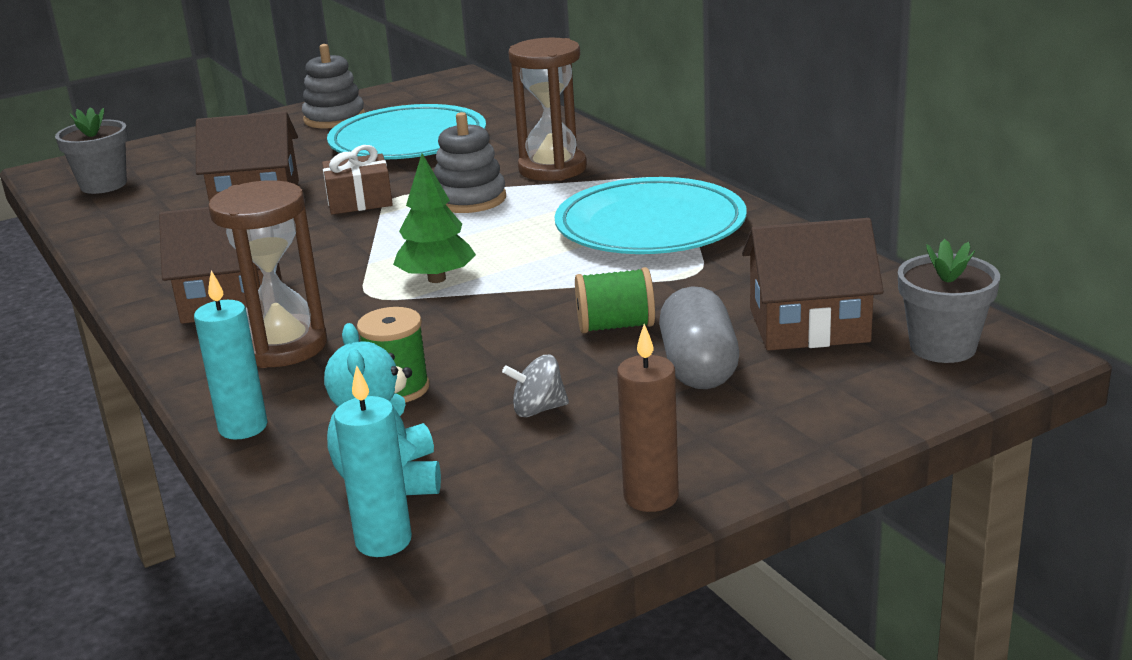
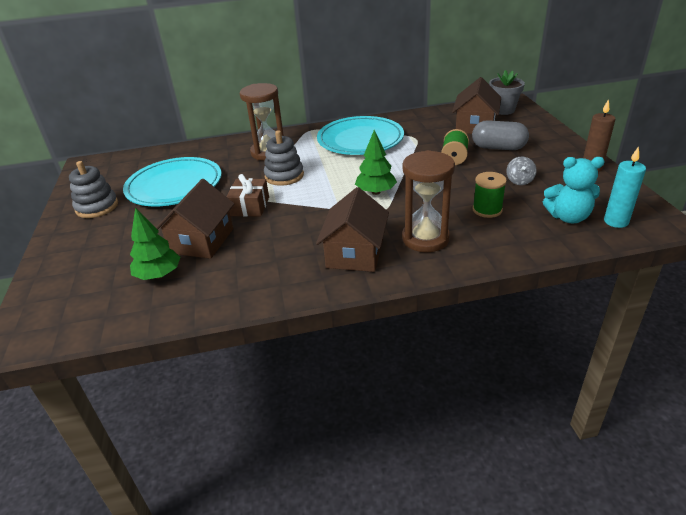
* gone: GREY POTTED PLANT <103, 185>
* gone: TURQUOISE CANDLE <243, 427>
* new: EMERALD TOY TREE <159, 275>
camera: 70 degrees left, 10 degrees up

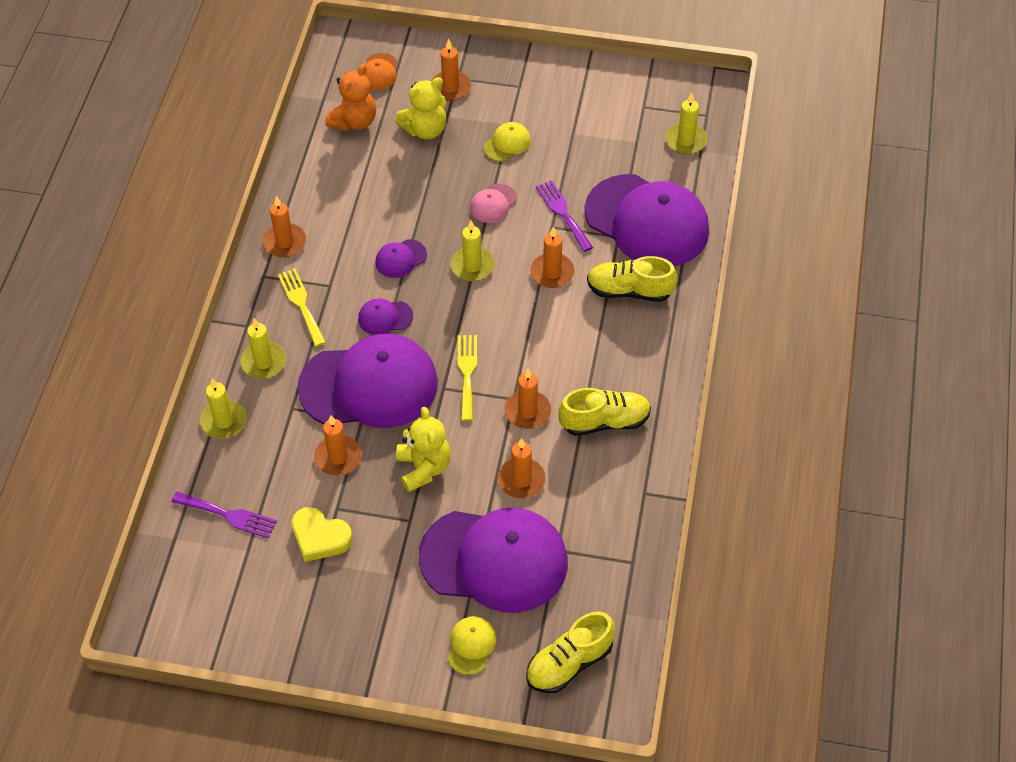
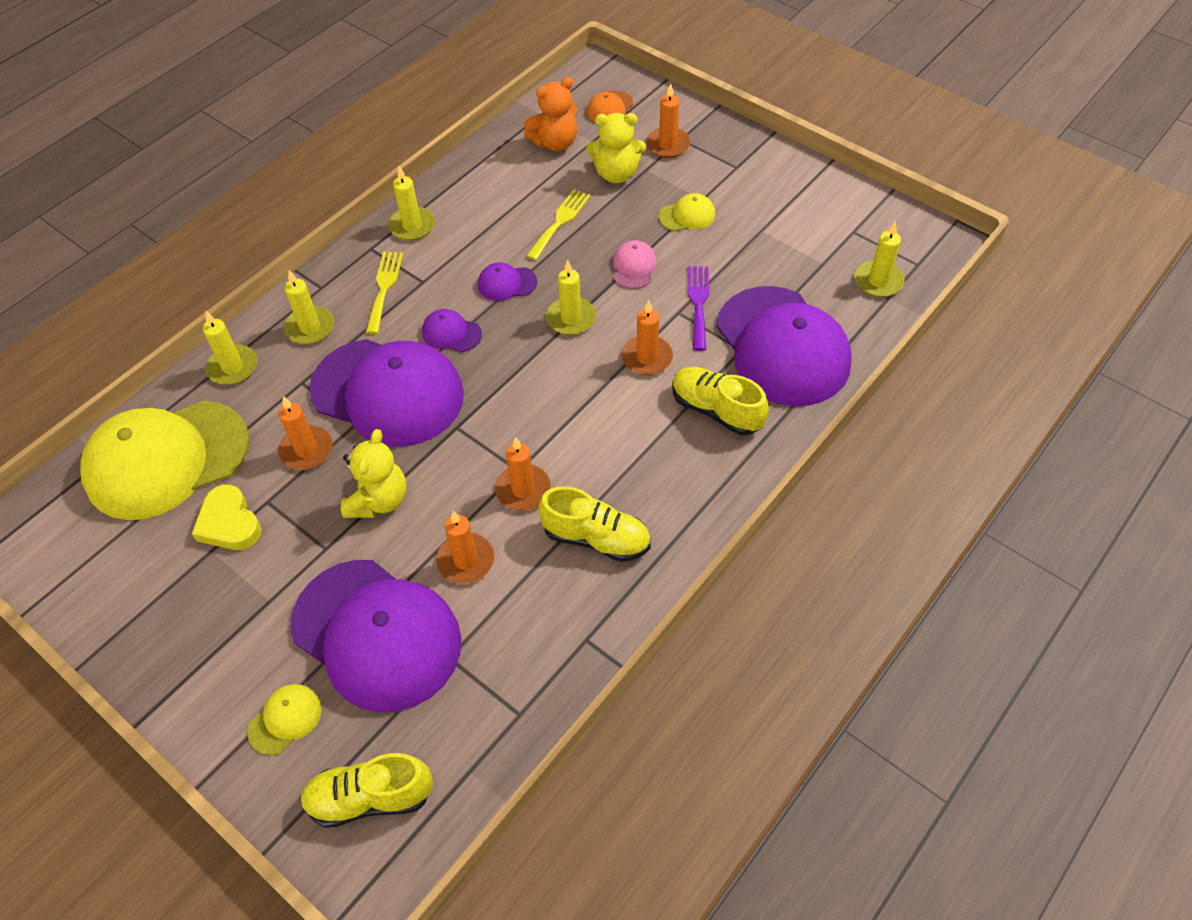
* swapped: VIOLET DINNER FORK <228, 515> to YELLOW BASEBALL CAP <166, 460>
* repainted: ORANGE CANDLE <285, 242> to YELLOW CANDLE <412, 226>
* shifted: YELLOW DINNER FORK <467, 373> to <560, 222>
* rotated: ROSY BASEBALL CAP <493, 204> = <634, 267> 120 degrees clockwise
camera: 30 degrees right, 0 degrees up

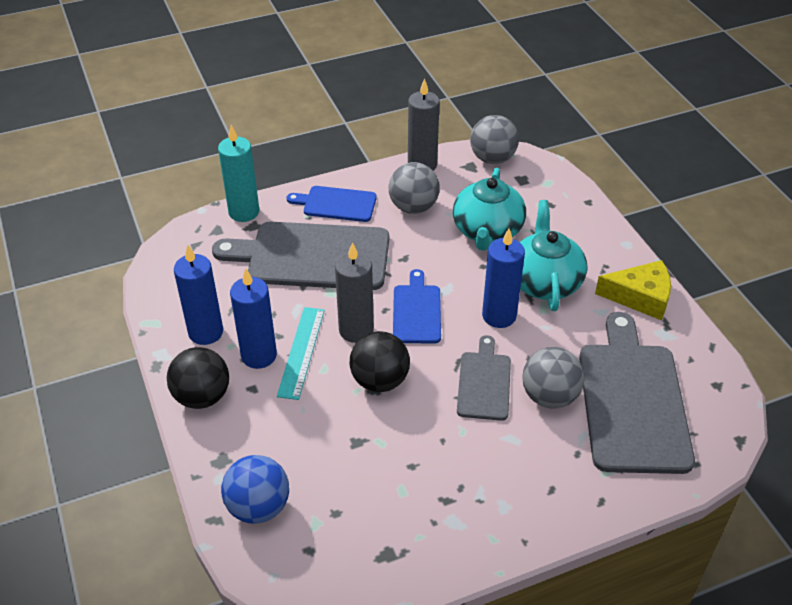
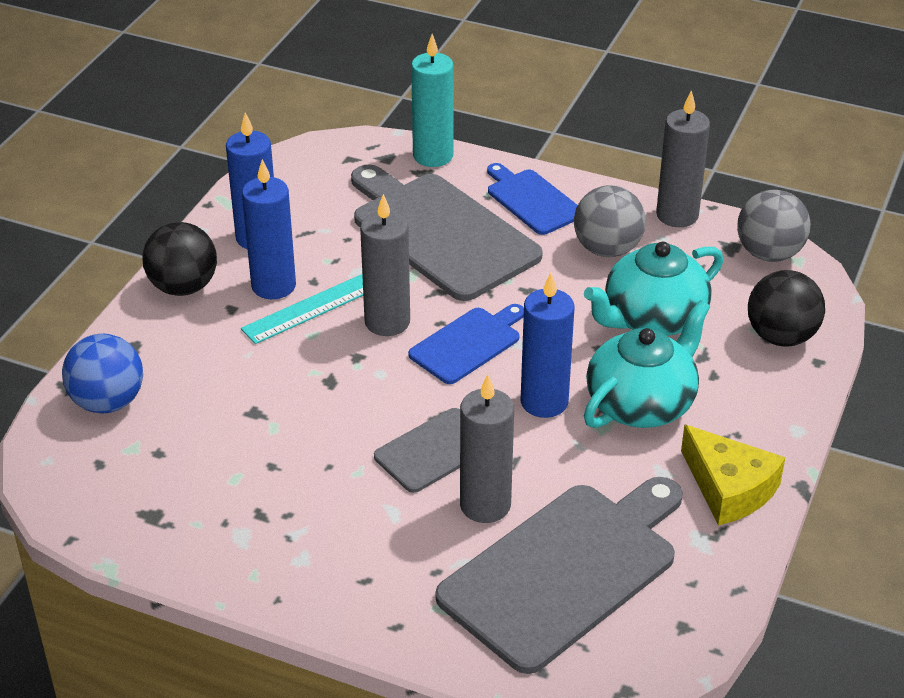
* shifted: BLACK SPHERE <380, 380> to <781, 336>
* swapped: GREY SPHERE <549, 396> to GREY CANDLE <485, 505>
camera: 45 degrees right, 5 degrees down

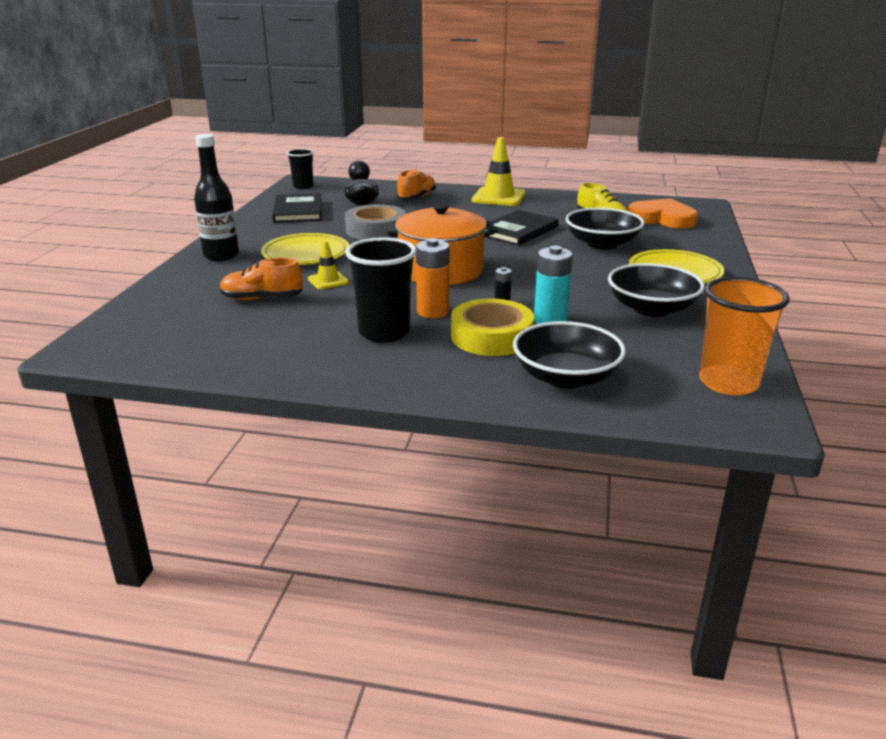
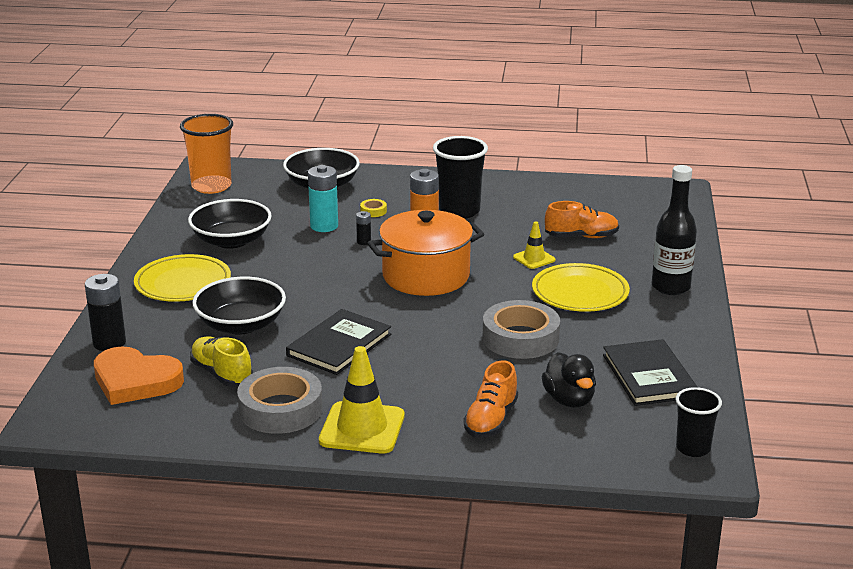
* scaled: YELLOW STICKY TAPE <491, 336> = <373, 211> x0.41
* new: BLACK POWER CELL <109, 343>
* new: GREY STICKY TAPE <280, 409>
camera: 175 degrees right, 0 degrees up

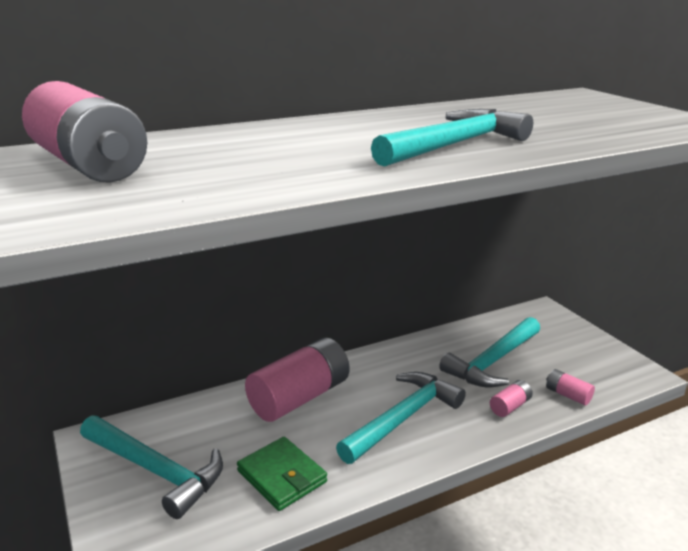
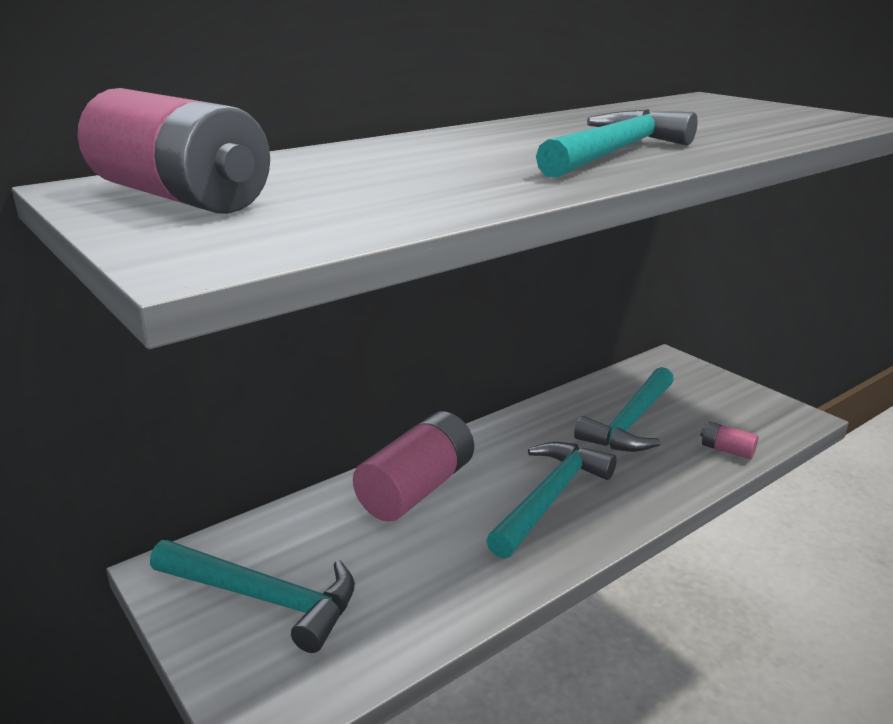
* gone: EMERALD BILLFOLD <282, 476>
* gone: ROSY POWER CELL <510, 406>
camera: 10 degrees left, 0 degrees up

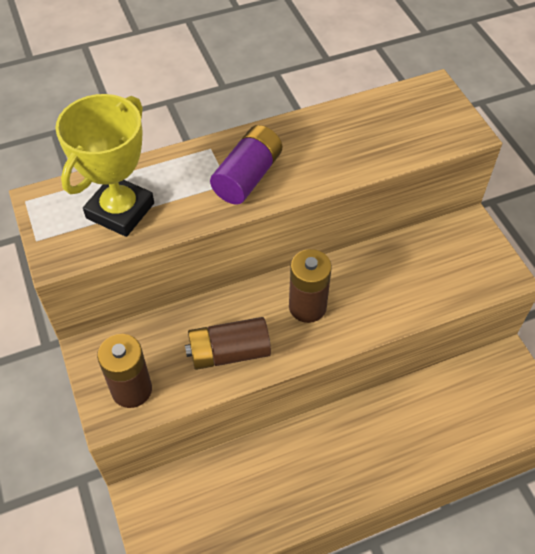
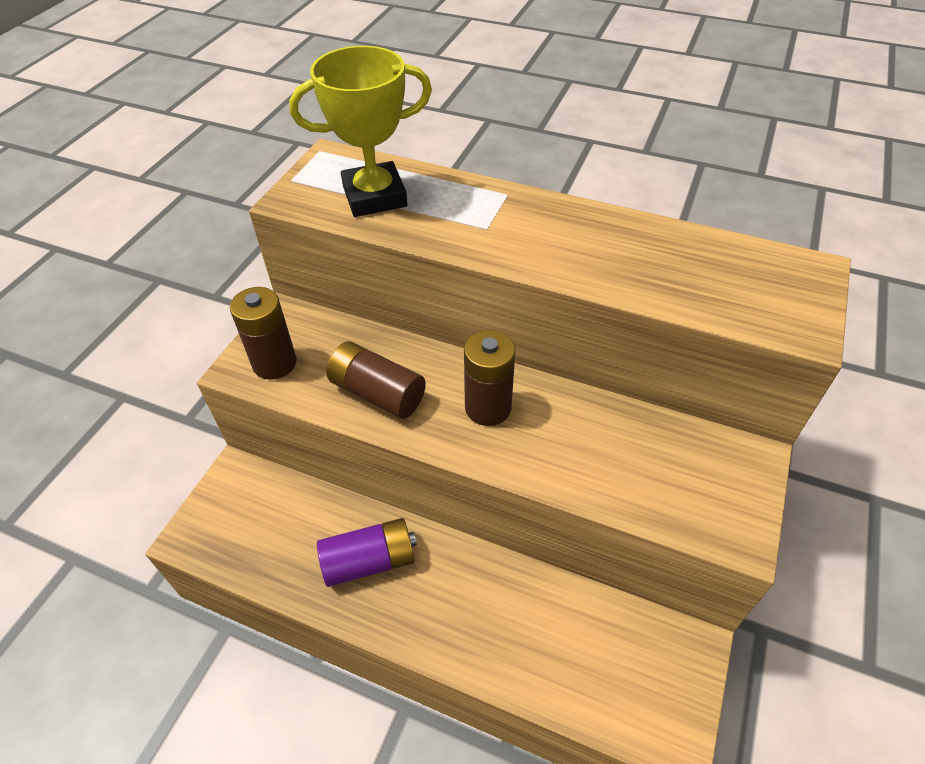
* shifted: VIOLET POWER CELL <247, 177> to <369, 561>
camera: 45 degrees right, 5 degrees down

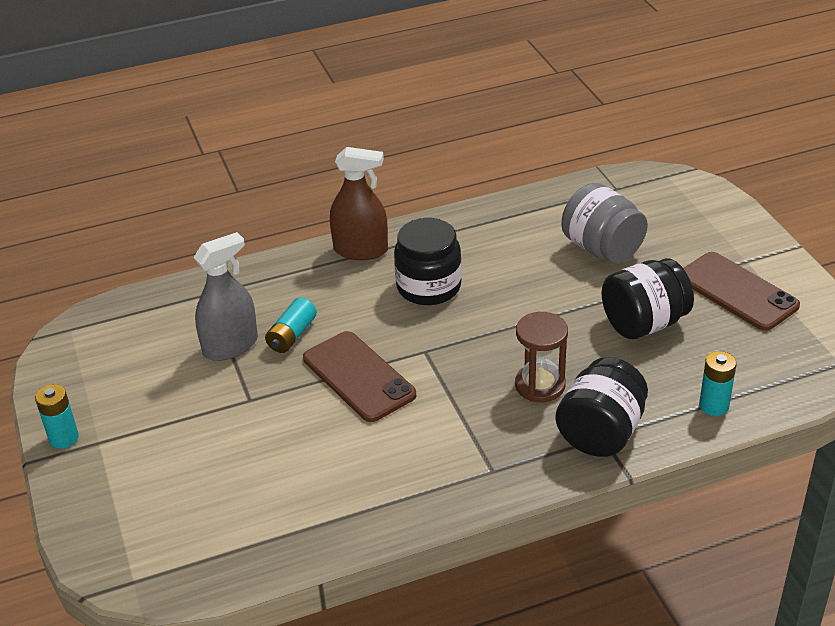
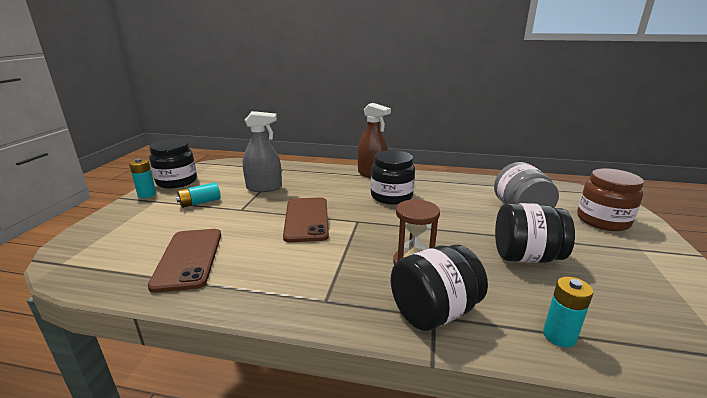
* shifted: TURQUOISE POWER CELL <292, 335> to <200, 202>
* shifted: RUSSET PHONE <737, 292> to <188, 258>
* new: BLACK PRESERVE JAR <177, 181>
* new: RUSSET PRESERVE JAR <602, 220>
camera: 30 degrees right, 15 degrees down

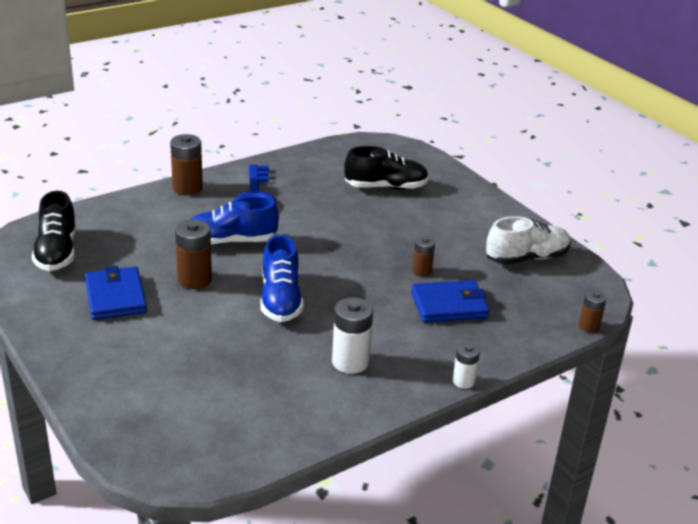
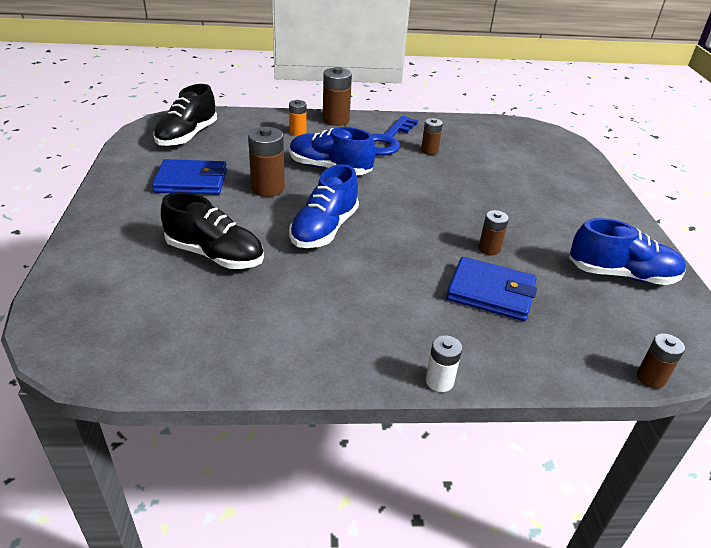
* rotated: COBALT BILLFOLD <115, 297> = <191, 181> 75 degrees clockwise
* gone: WHITE POWER CELL <350, 362>
* shifted: BLACK LACE-UP SHOE <386, 187> to <215, 255>
* repainted: WHITE LACE-UP SHOE <526, 258> to COBALT LACE-UP SHOE <621, 274>
* new: ORANGE POWER CELL <297, 132>
* new: RUSSET POWER CELL <429, 150>
camera: 30 degrees right, 5 degrees up

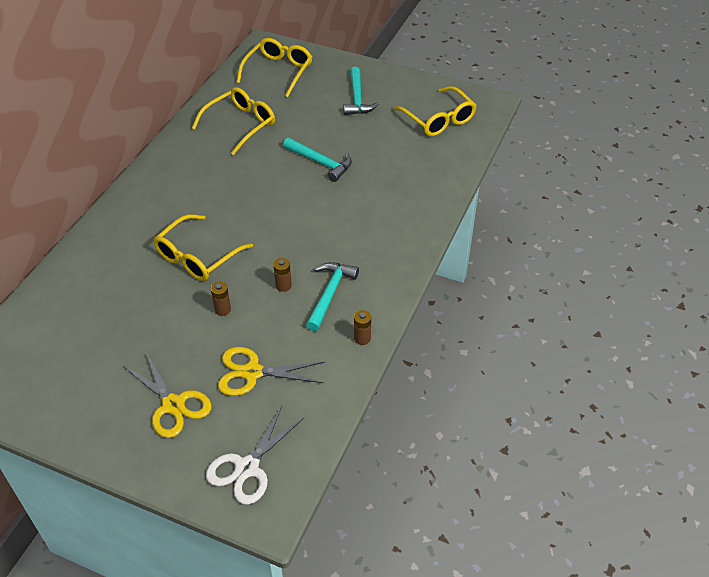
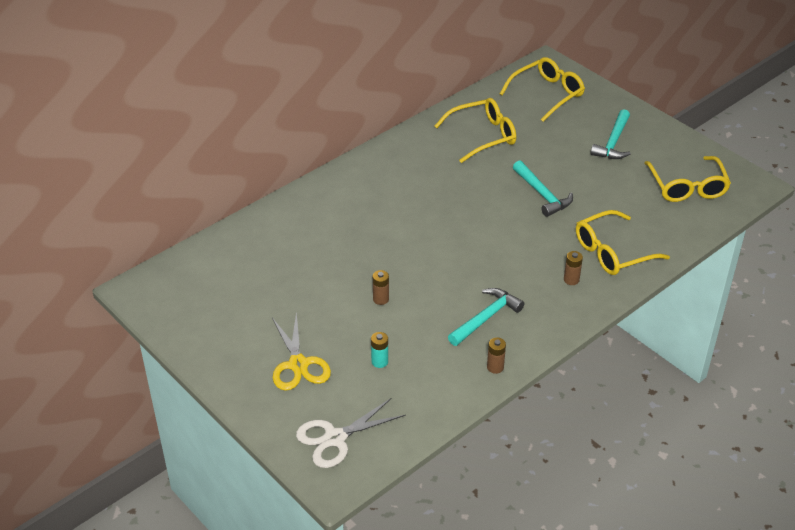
* shifted: YELLOW GLASSES <197, 256> to <612, 252>
* swapped: YELLOW SHEARS <252, 372> to TURQUOISE POWER CELL <379, 361>
* shifted: RUSSET POWER CELL <283, 286> to <571, 280>
camera: 25 degrees right, 5 degrees down

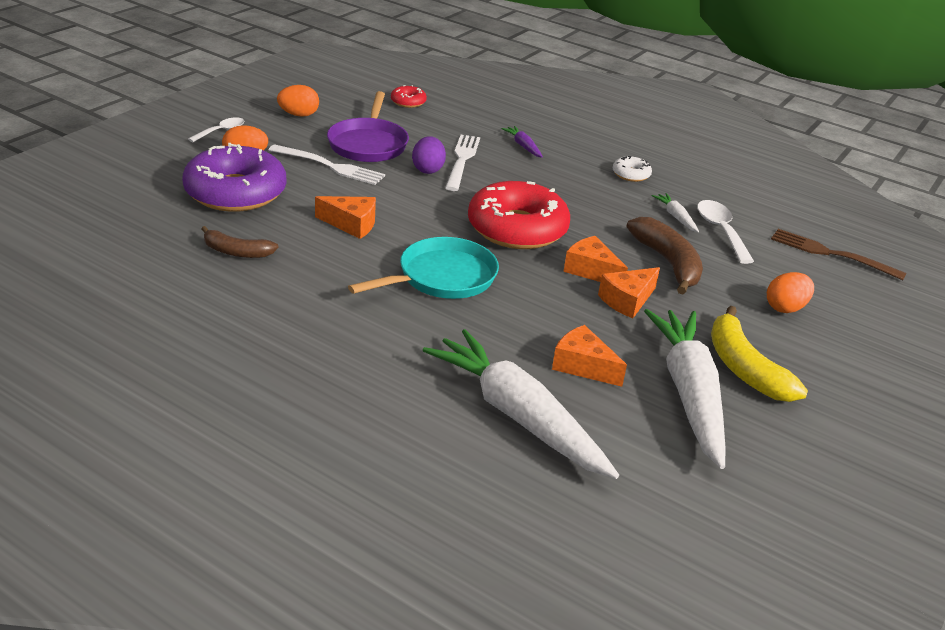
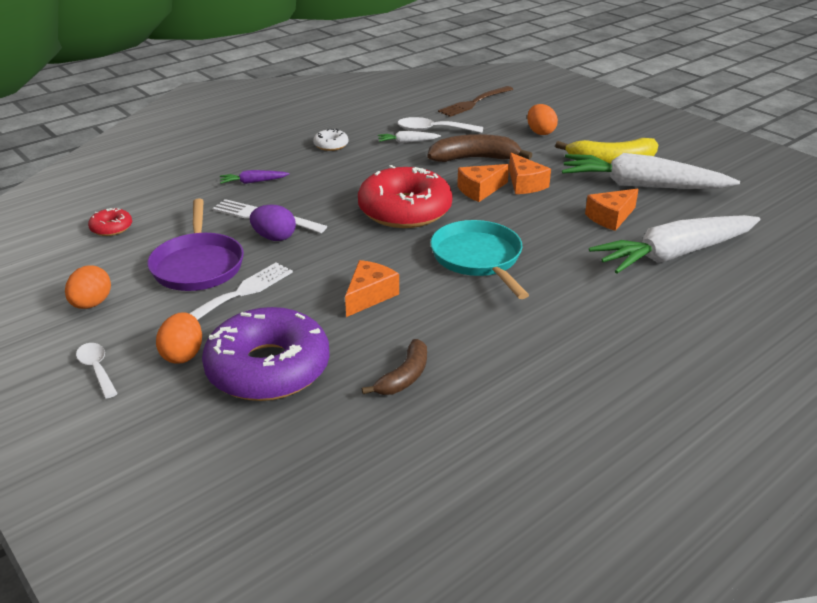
* rotated: VIOLET PAN <368, 144> = <198, 265> 60 degrees clockwise
camera: 70 degrees left, 0 degrees up

